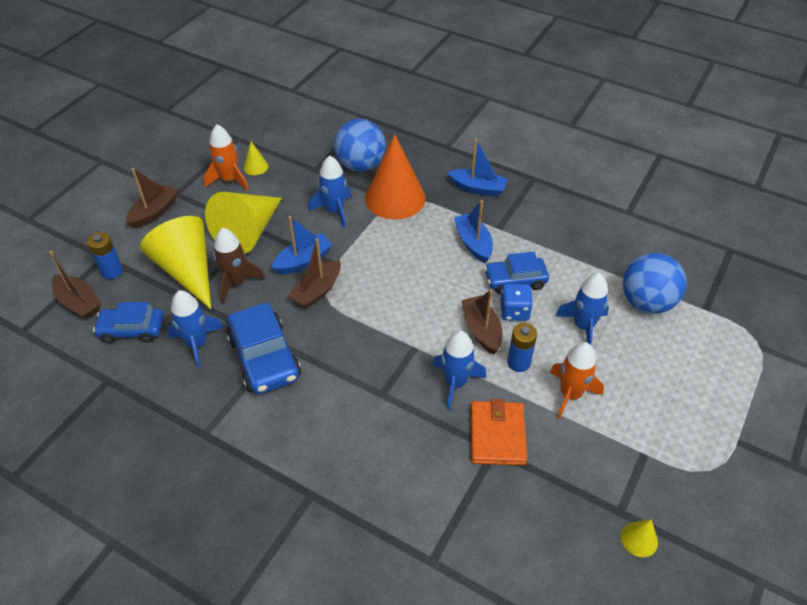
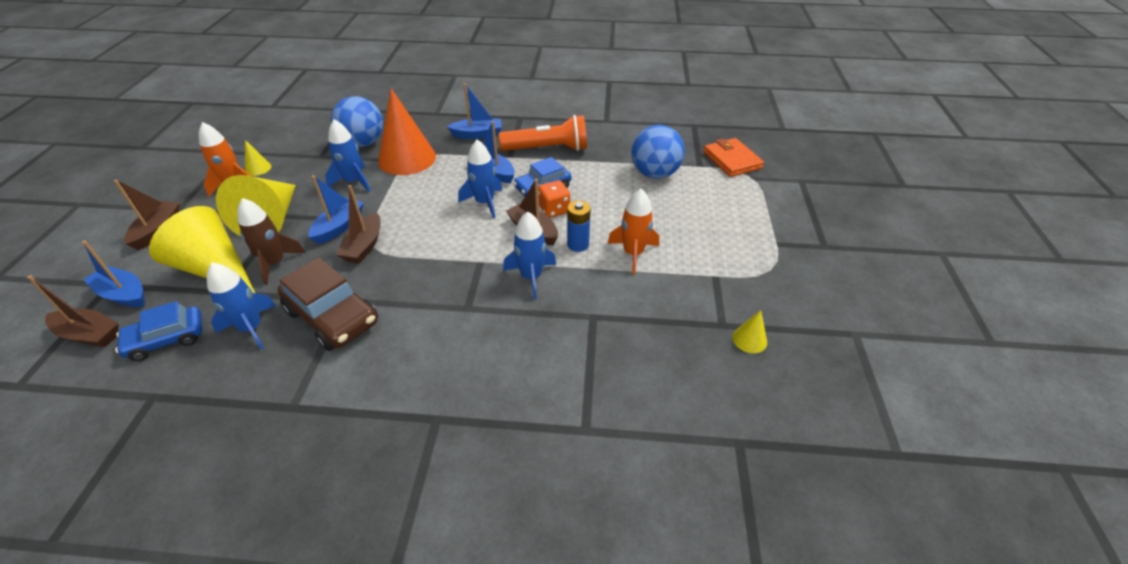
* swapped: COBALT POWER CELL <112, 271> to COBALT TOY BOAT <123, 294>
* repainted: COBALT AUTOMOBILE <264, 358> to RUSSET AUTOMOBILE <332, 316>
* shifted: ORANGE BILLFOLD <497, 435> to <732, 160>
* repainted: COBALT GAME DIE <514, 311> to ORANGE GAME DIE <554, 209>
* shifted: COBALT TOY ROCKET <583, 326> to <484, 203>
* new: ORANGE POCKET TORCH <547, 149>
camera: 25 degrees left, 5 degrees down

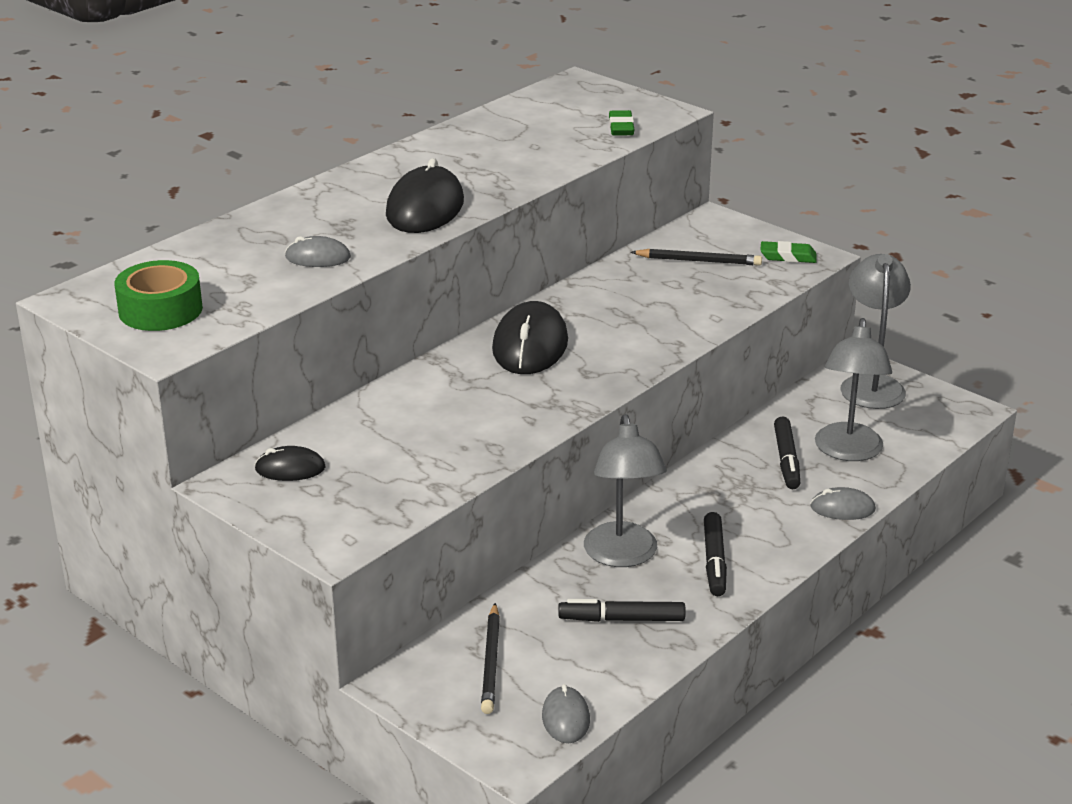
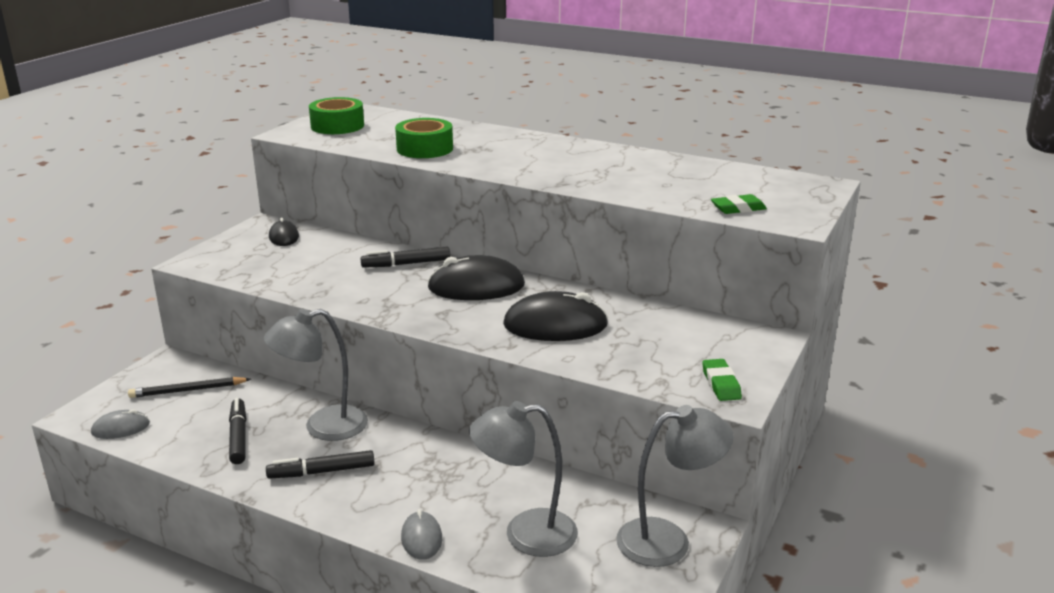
* swapped: GREY COMPUTER MOUSE <318, 257> to EMERALD STICKY TAPE <425, 149>
* shifted: BLACK COMPUTER MOUSE <425, 208> to <555, 325>
* gone: BLACK WOODEN PENCIL <699, 261>
* shifted: BLACK FELT PEN <786, 460> to <406, 264>
camera: 75 degrees right, 5 degrees down

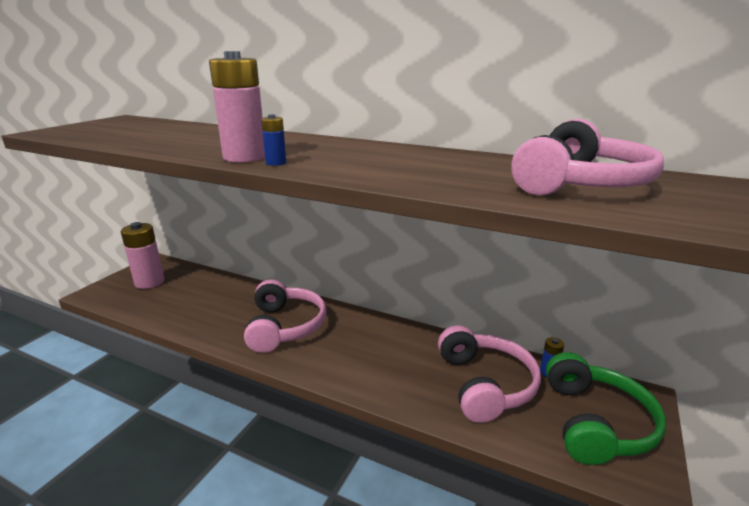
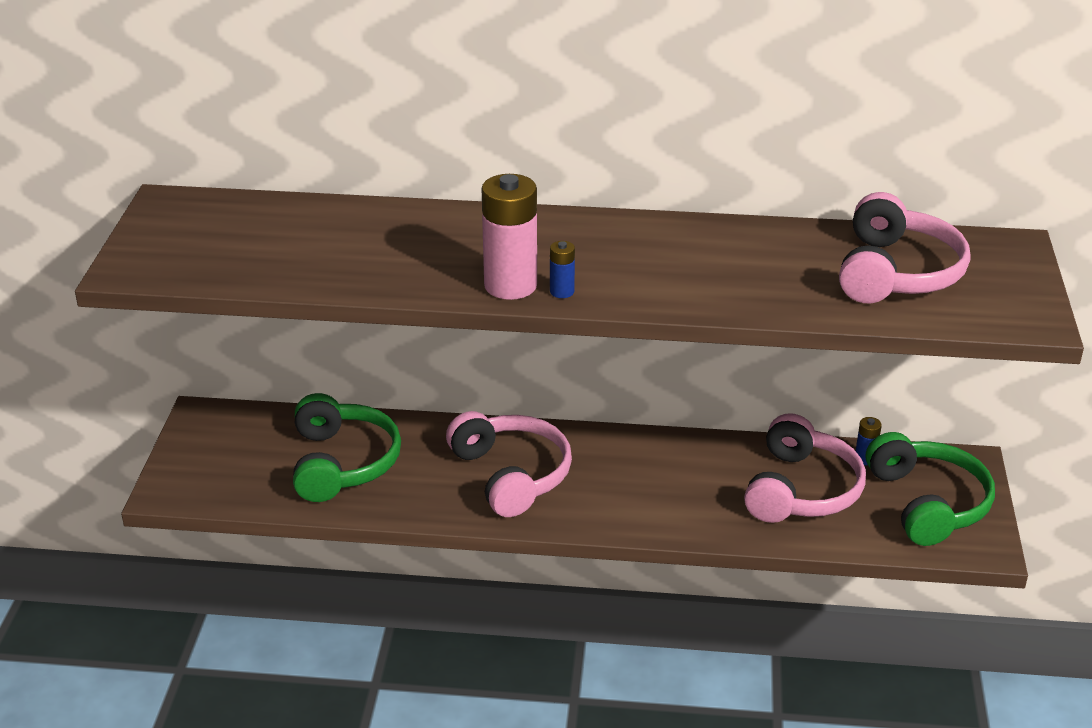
* gone: ROSY POWER CELL <149, 282>
* rotated: ROSY OVER-EAR HEADPHONES <485, 384> = <801, 490> 45 degrees clockwise
* new: EMERALD OVER-EAR HEADPHONES <342, 463>
camera: 20 degrees left, 10 degrees up

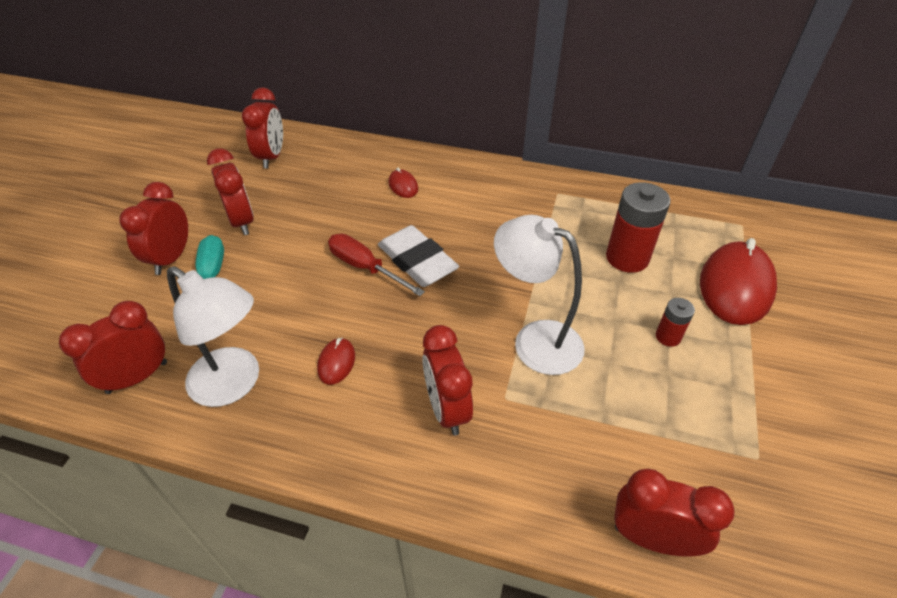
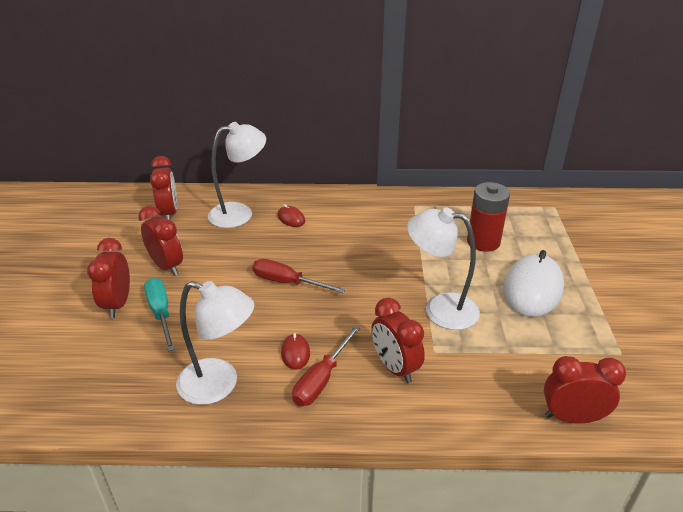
* gone: RED ALARM CLOCK <137, 377>
* gone: WHITE ERASER <417, 261>
* swapped: RED POWER CELL <668, 337> to WHITE COMPUTER MOUSE <532, 289>
* gone: RED COMPUTER MOUSE <735, 286>
* new: WHITE DESK LAMP <240, 213>
* new: RED HAND SCREWDRIVER <321, 379>
camera: 15 degrees left, 10 degrees down

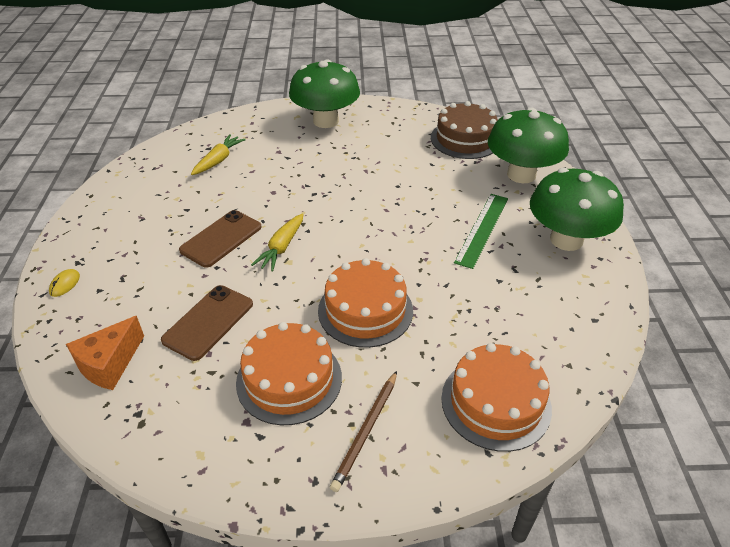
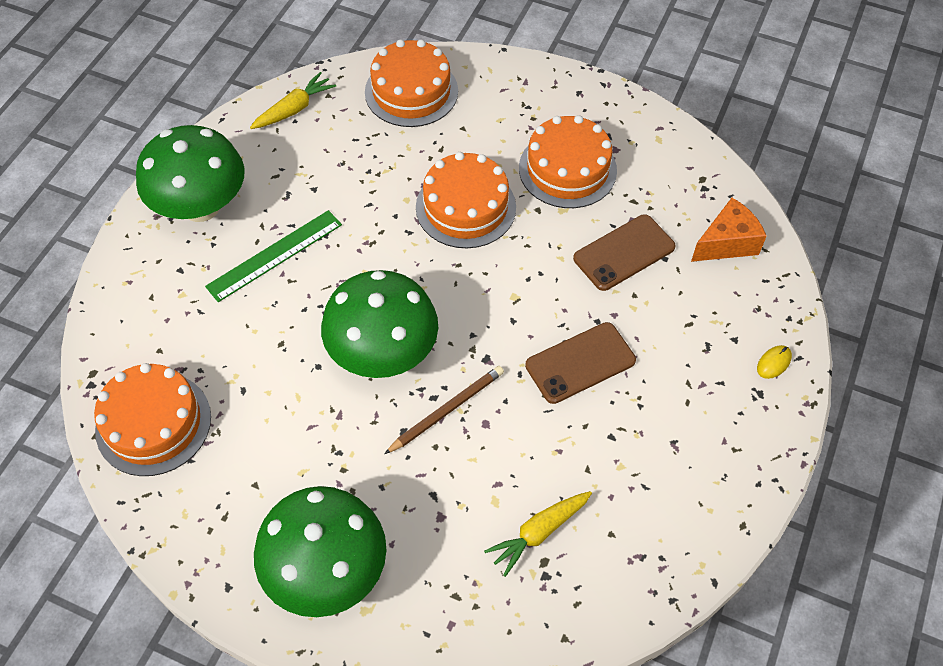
* shifted: YELLOW CARROT <281, 247> to <294, 109>
* shifted: RUSSET WOODEN PENCIL <366, 431> to <447, 410>
* repainted: RUSSET GATEAU <465, 139> to ORANGE GATEAU <153, 423>
* shifted: EMERALD MUSHROOM <521, 174> to <383, 353>
camera: 155 degrees left, 15 degrees up

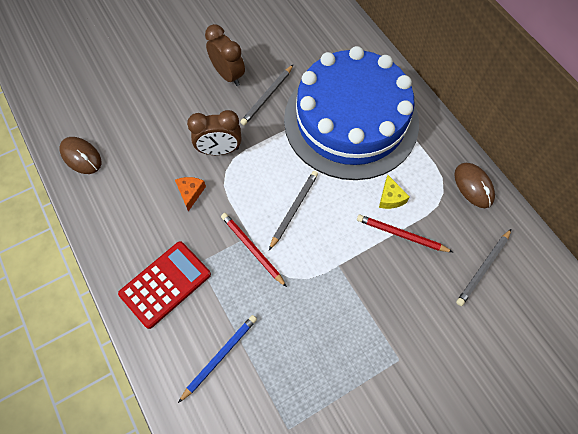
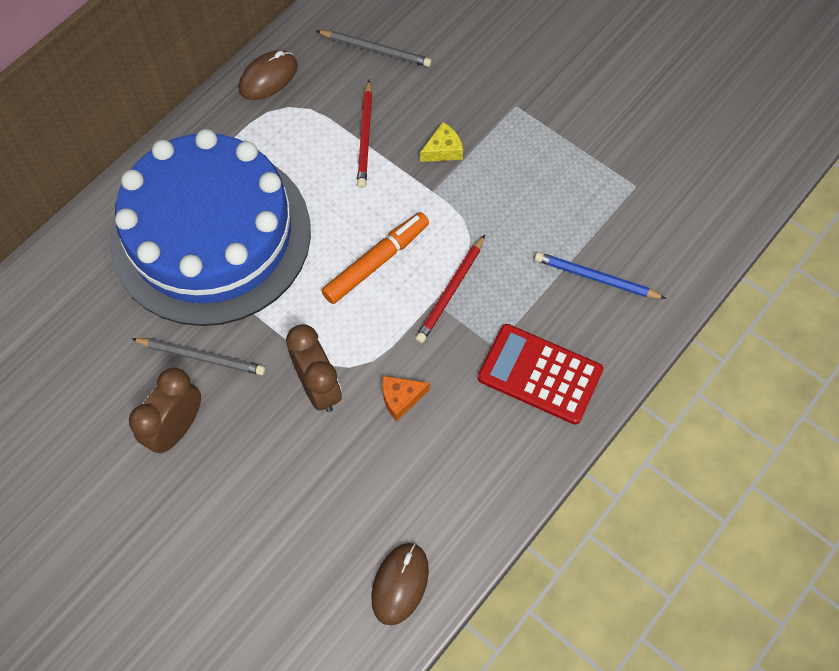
* swapped: GREY WOODEN PENCIL <294, 209> to ORANGE FELT PEN <376, 262>
* shifted: YELLOW CHEESE WEDGE <390, 198> to <443, 150>
camera: 110 degrees left, 0 degrees up

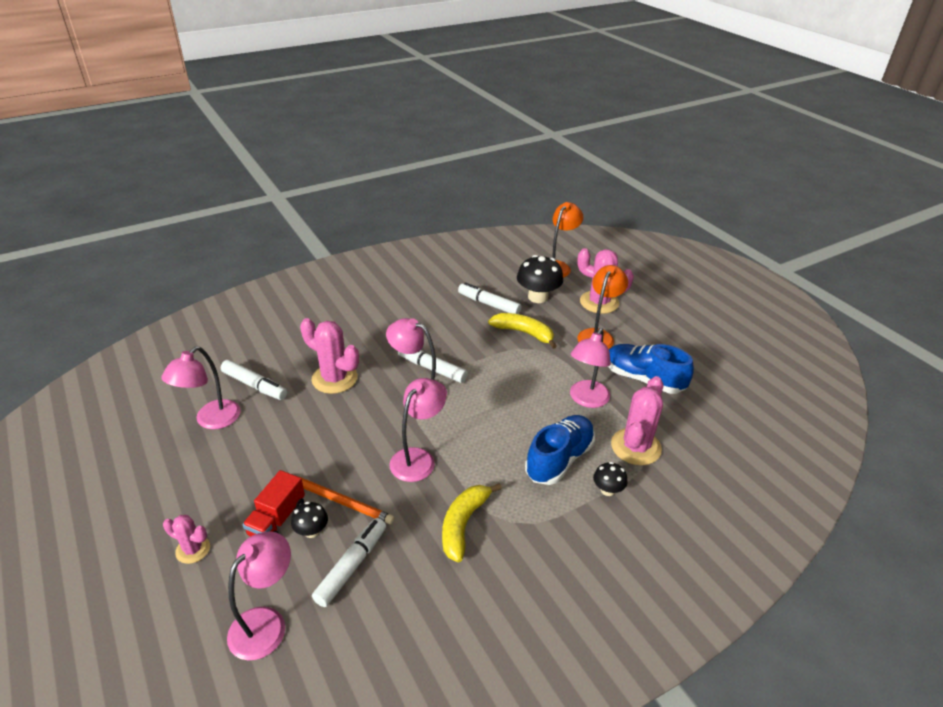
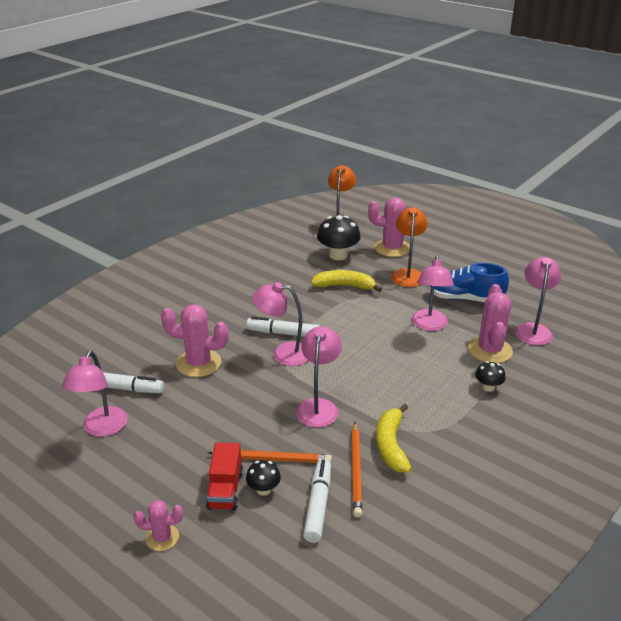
* shifted: ROSY DESK LAMP <266, 623> to <533, 329>
* gone: WHITE FELT PEN <489, 304>
* gone: COBALT LACE-UP SHOE <559, 459>
* new: ORANGE WOODEN PENCIL <356, 470>
camera: 20 degrees left, 5 degrees down

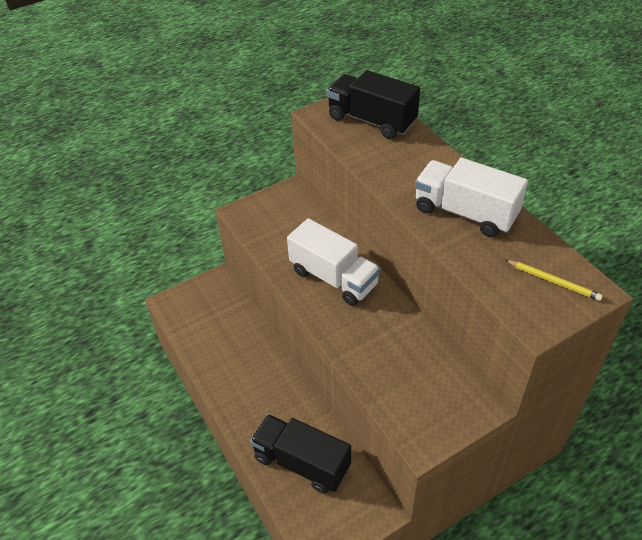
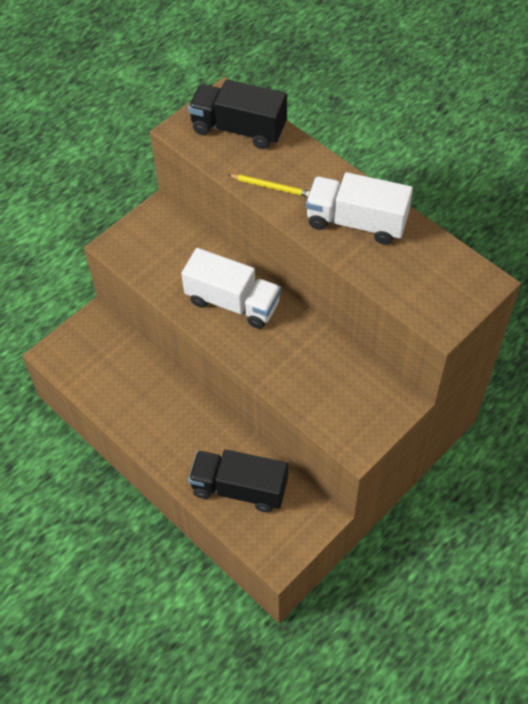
* shifted: YELLOW WOODEN PENCIL <553, 281> to <271, 186>
camera: 15 degrees left, 10 degrees up

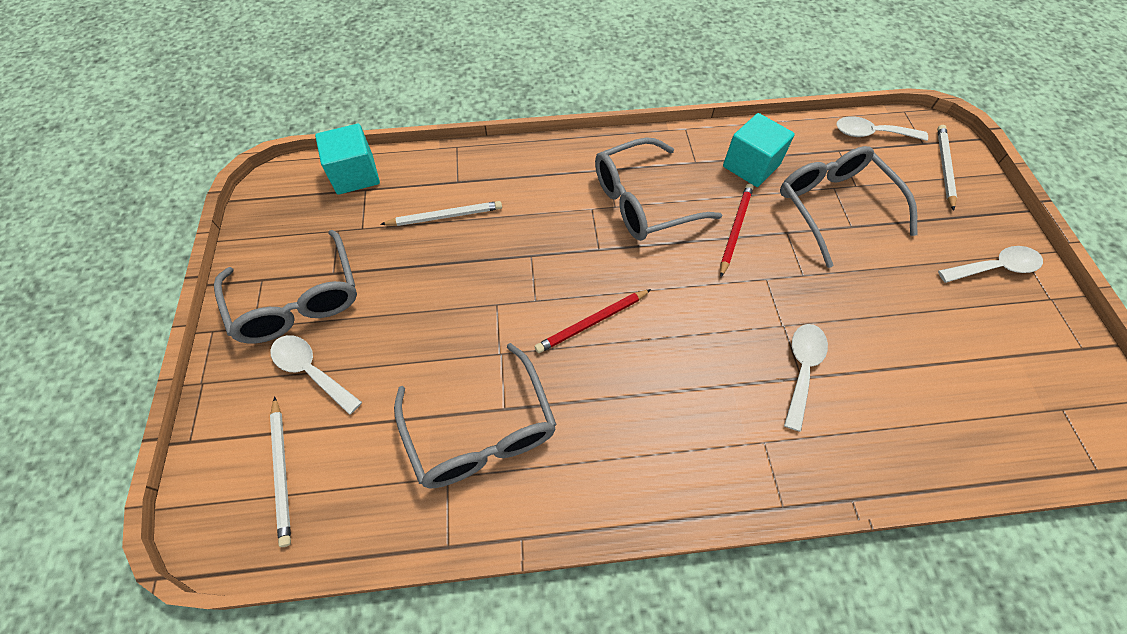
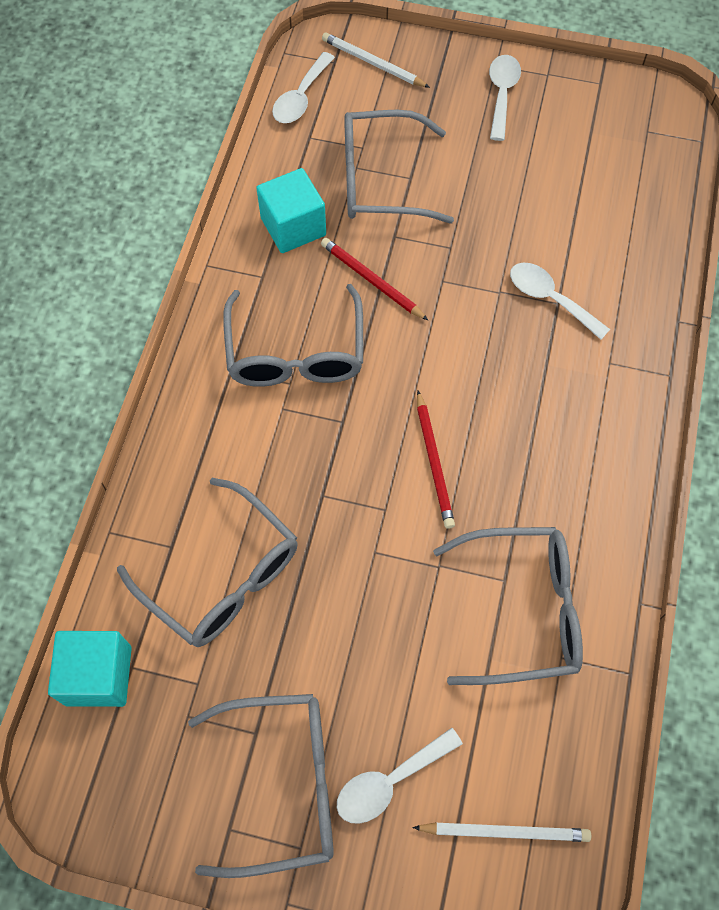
* swapped: WHITE WOODEN PENCIL <445, 216> to GREY GLASSES <222, 576>
camera: 70 degrees left, 5 degrees up

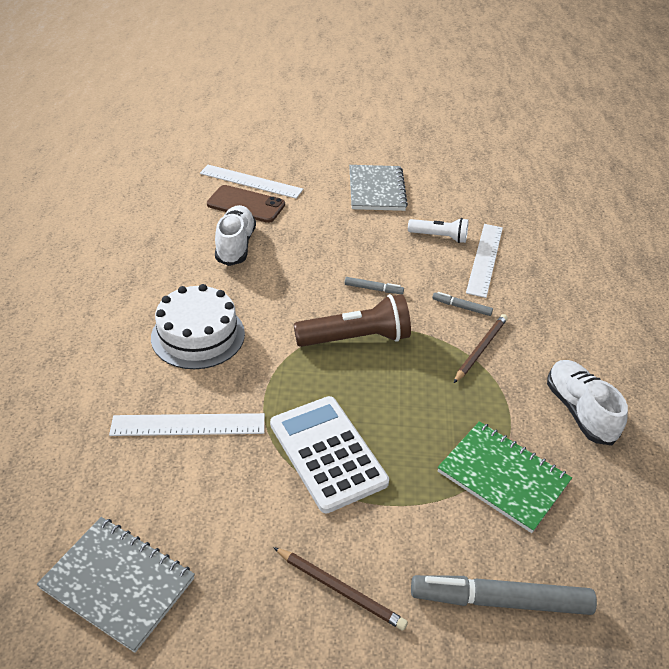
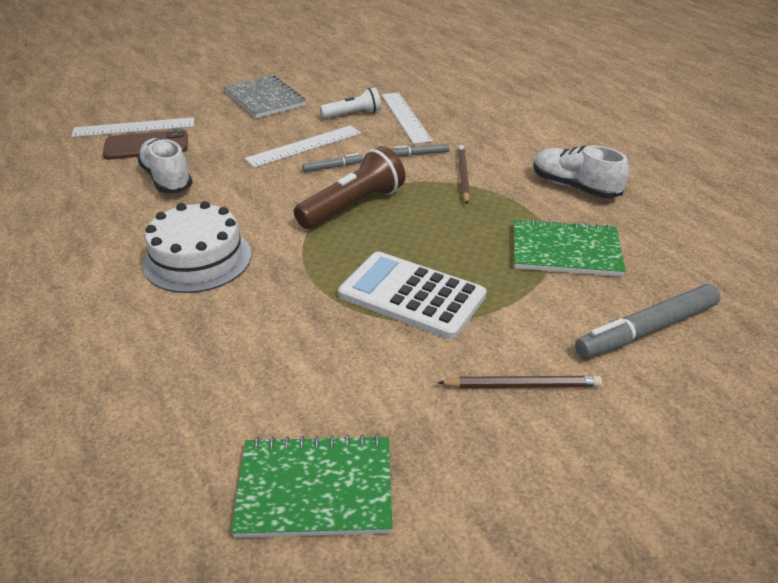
* repainted: GREY NOTEPAD <118, 584> to EMERALD NOTEPAD <315, 489>
* shifted: WHITE MEASURING STICK <188, 425> to <304, 146>
camera: 30 degrees left, 5 degrees down

